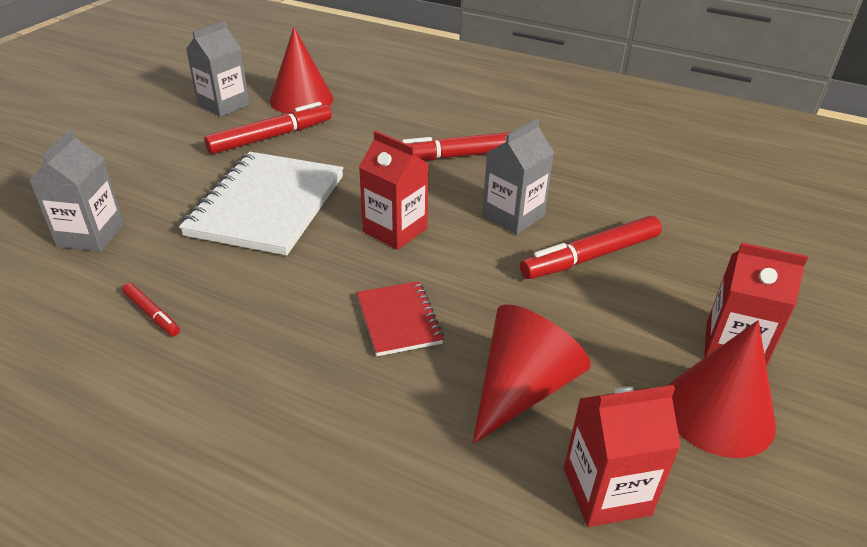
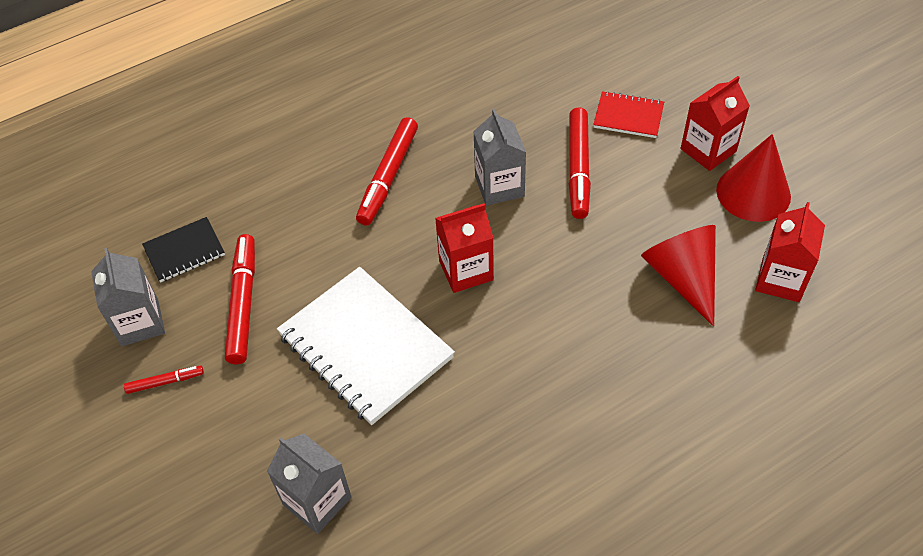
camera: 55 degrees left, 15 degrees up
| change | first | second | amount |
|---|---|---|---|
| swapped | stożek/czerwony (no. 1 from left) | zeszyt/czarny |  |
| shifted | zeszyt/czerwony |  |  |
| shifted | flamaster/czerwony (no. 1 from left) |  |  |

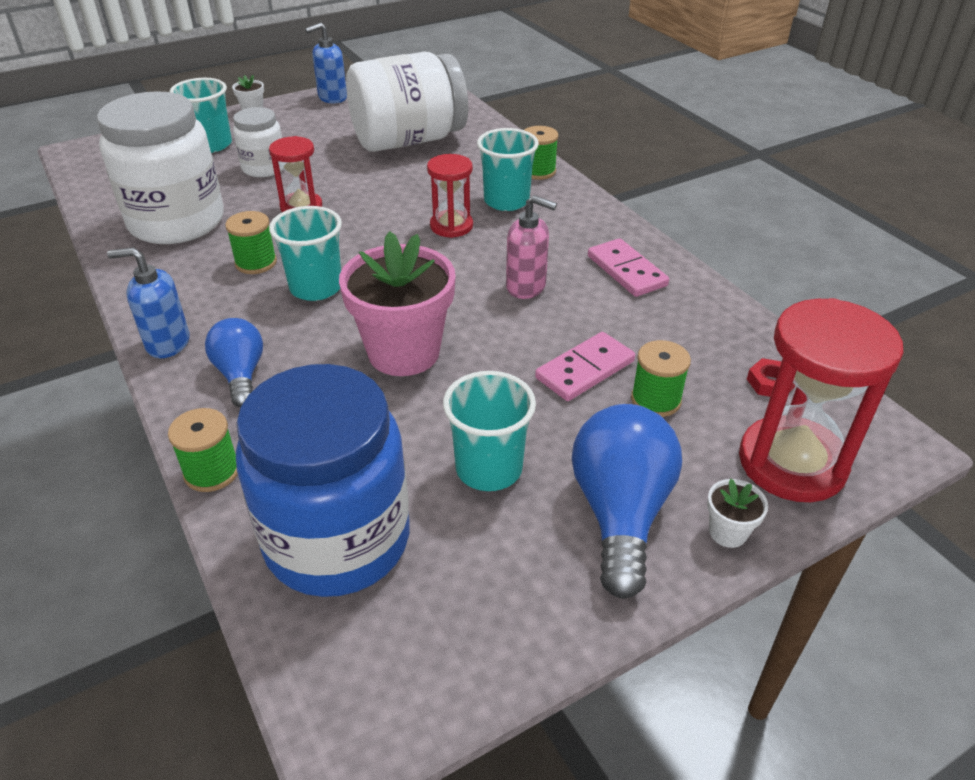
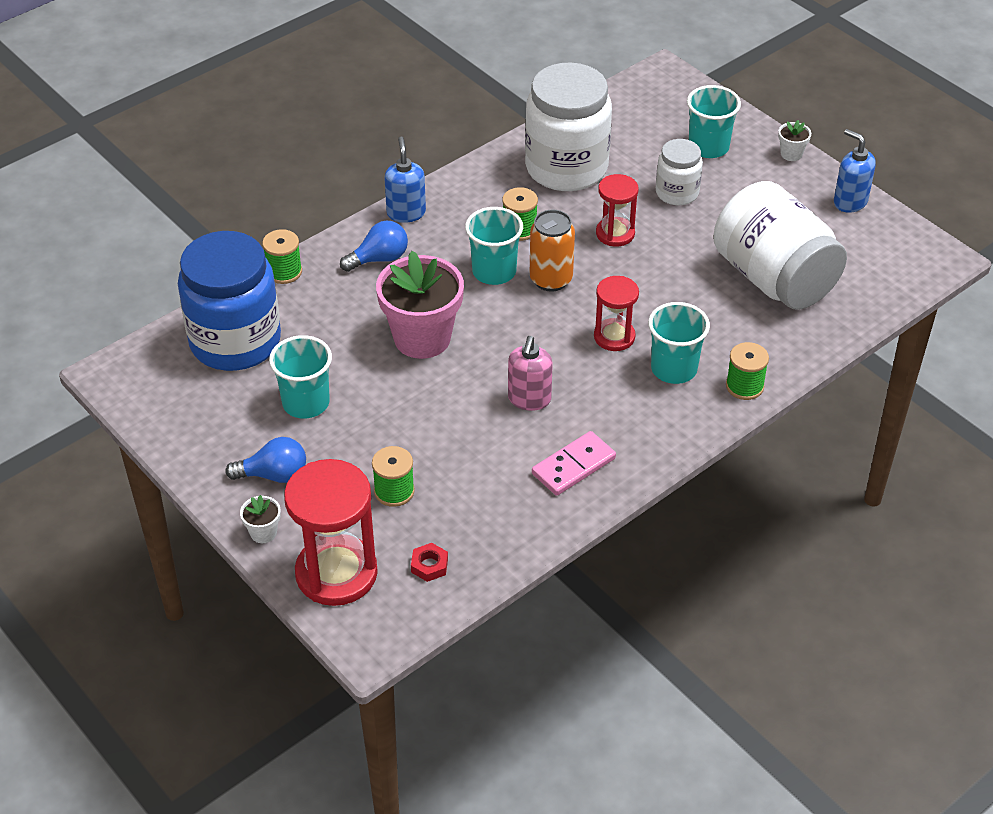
camera: 80 degrees right, 5 degrees up
| change | first | second | amount |
|---|---|---|---|
| gone | kostka domina/różowy (no. 1 from left) |  |  |
| scaled | żarówka/niebieski (no. 2 from left in the first image) | żarówka/niebieski (no. 1 from left) | x0.61 |
| new |  | puszka/pomarańczowy |  |

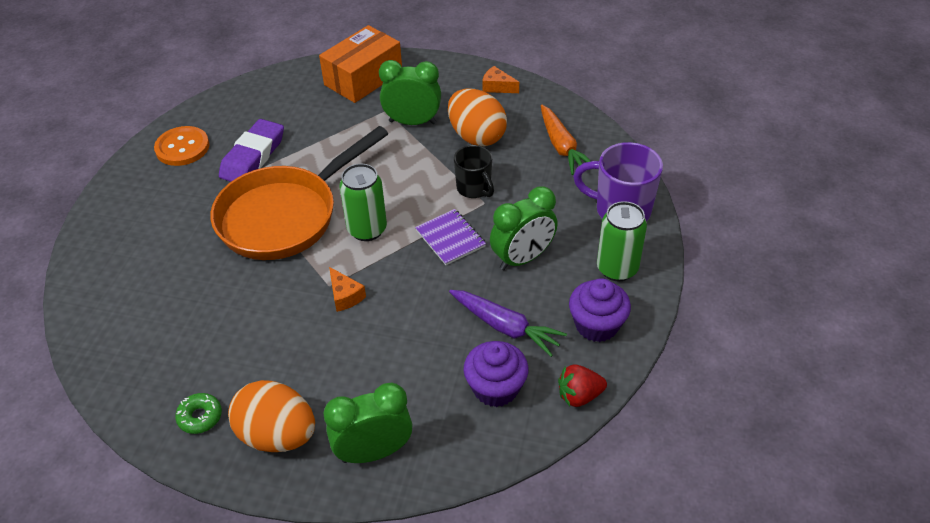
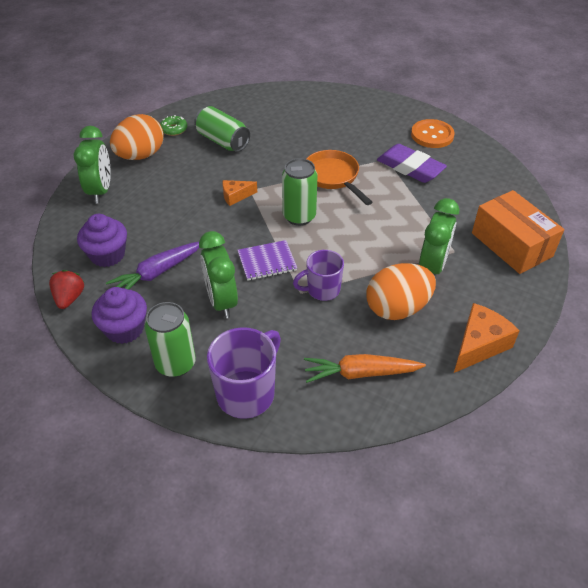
camera: 105 degrees right, 0 degrees up
| change | first | second | amount |
|---|---|---|---|
| scaled | ser/pomarańczowy (no. 2 from left) |  | x1.69 |
| scaled | patelnia/pomarańczowy |  | x0.59 |
| repainted | kubek/czarny | kubek/fioletowy (no. 2 from left) |  |
| new |  | puszka/zielony (no. 2 from left) |  |

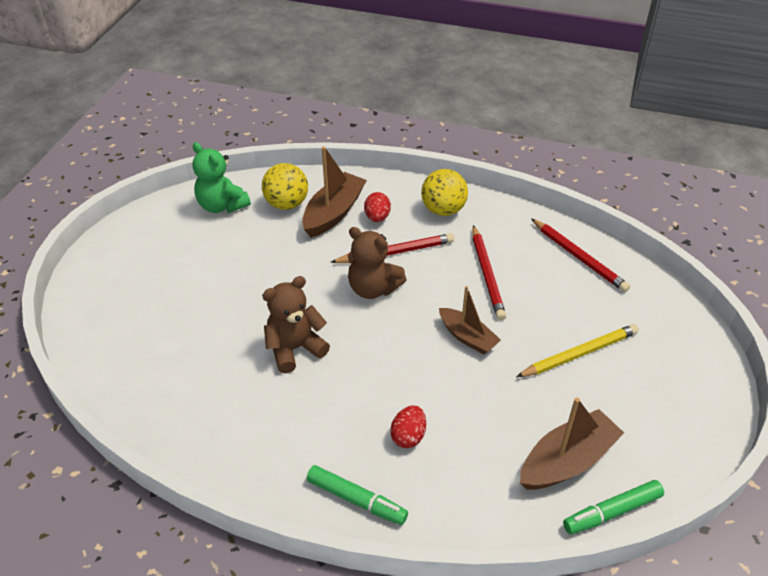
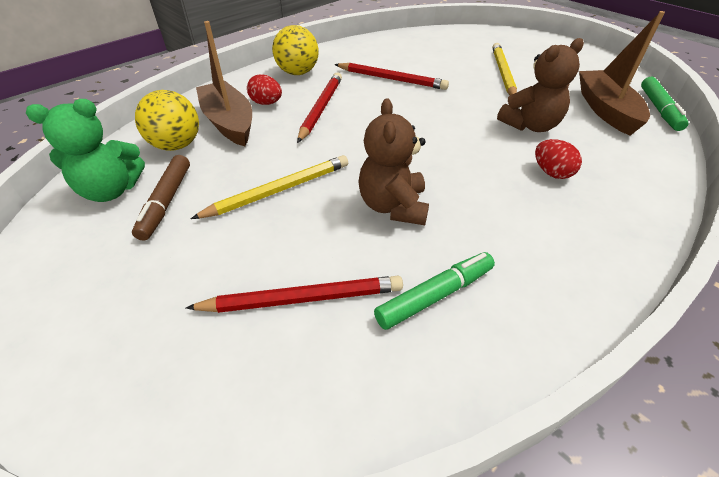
camera: 60 degrees left, 0 degrees up
| change | first | second | amount |
|---|---|---|---|
| shifted | ołówek/czerwony (no. 3 from left in the first image) | ołówek/czerwony (no. 1 from left) |  |
| shifted | miś/brązowy (no. 2 from left) |  |  |
| gone | łódka/brązowy (no. 2 from left) |  |  |
| shifted | flamaster/zielony (no. 1 from left) |  |  |
| new |  | flamaster/brązowy |  |
| new |  | ołówek/żółty (no. 1 from left) |  |

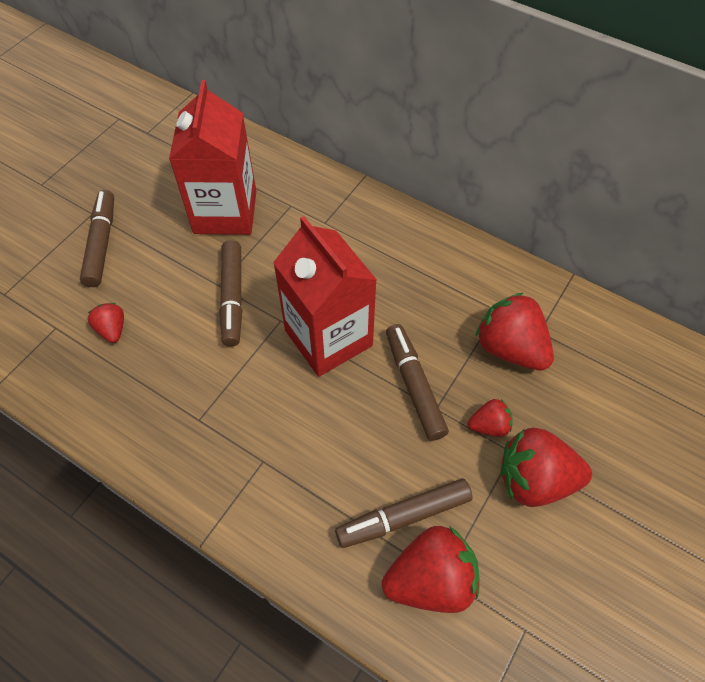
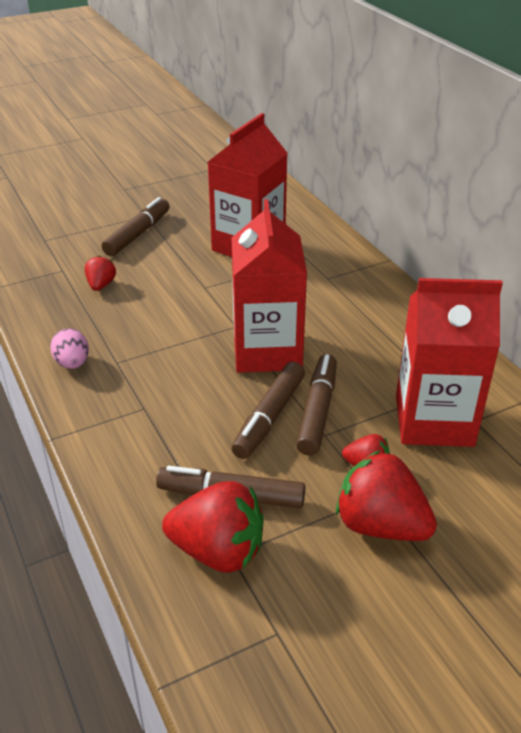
camera: 30 degrees right, 20 degrees down
| change | first | second | amount |
|---|---|---|---|
| shifted | flamaster/brązowy (no. 2 from left in the first image) | flamaster/brązowy (no. 3 from left) |  |
| swapped | truskawka/czerwony (no. 4 from left) | karton mleka/czerwony (no. 3 from left) |  |
| new |  | jajko/różowy |  |

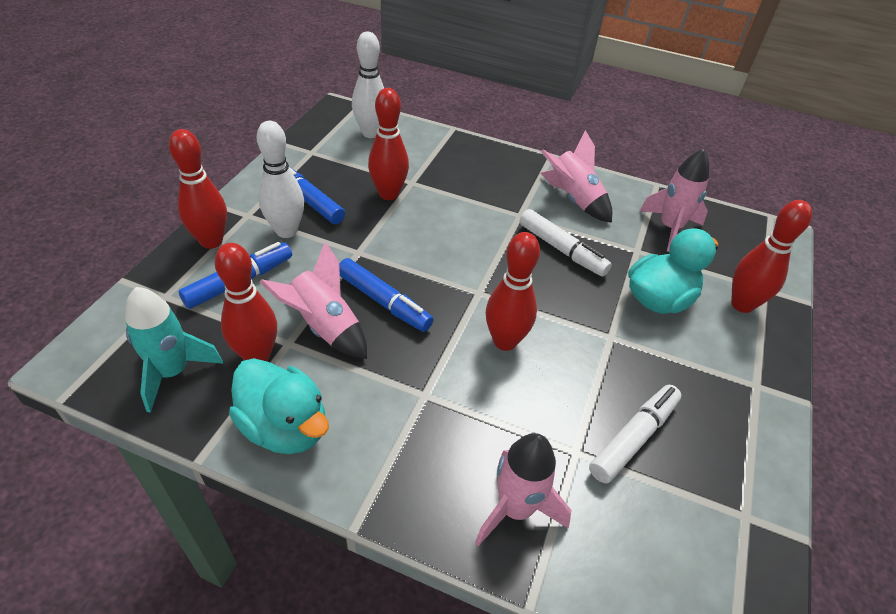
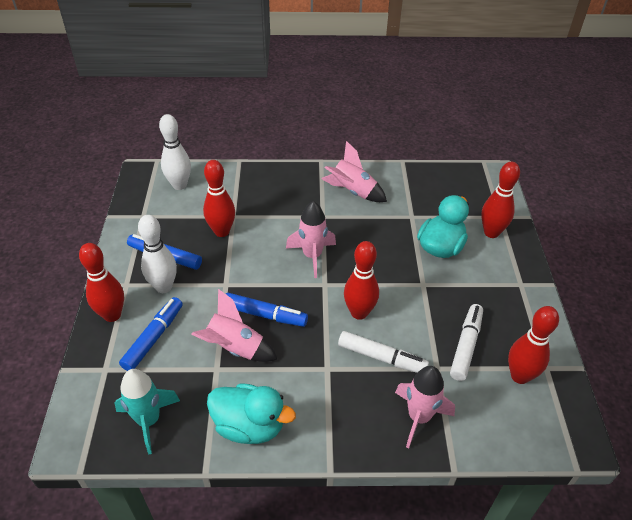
camera: 20 degrees left, 0 degrees up
| change | first | second | amount |
|---|---|---|---|
| shifted | rakieta/różowy (no. 4 from left in the first image) | rakieta/różowy (no. 2 from left) |  |
| shifted | flamaster/biały (no. 1 from left) |  |  |
| shifted | kręgiel/czerwony (no. 2 from left in the first image) | kręgiel/czerwony (no. 5 from left) |  |

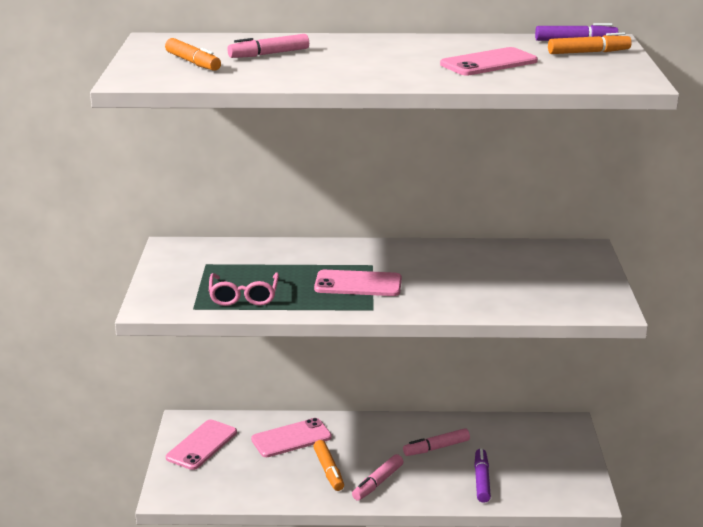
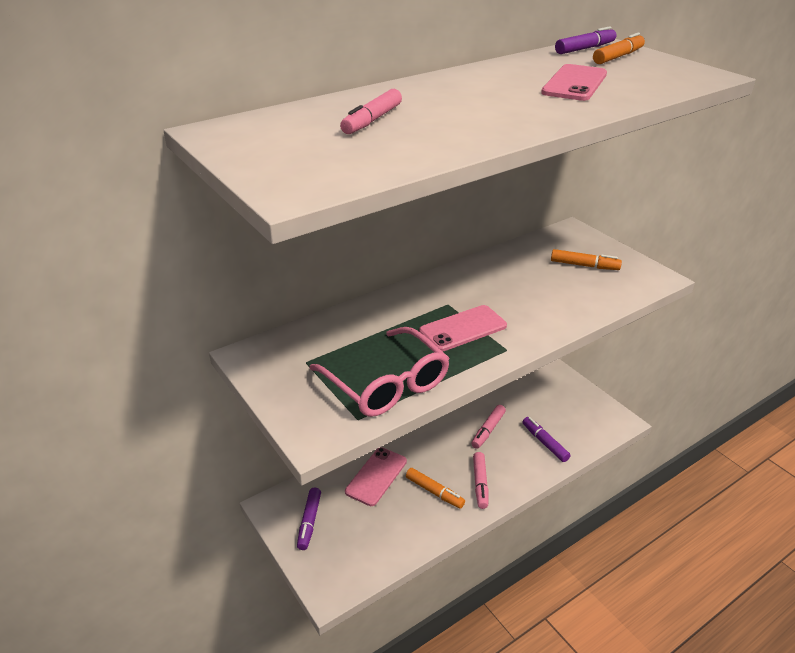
camera: 35 degrees left, 10 degrees up
| change | first | second | amount |
|---|---|---|---|
| shifted | flamaster/pomarańczowy (no. 1 from left in the first image) | flamaster/pomarańczowy (no. 2 from left) |  |
| scaled | okulary/różowy |  | x1.56 |
| swapped | telefon/różowy (no. 1 from left) | flamaster/fioletowy (no. 1 from left) |  |

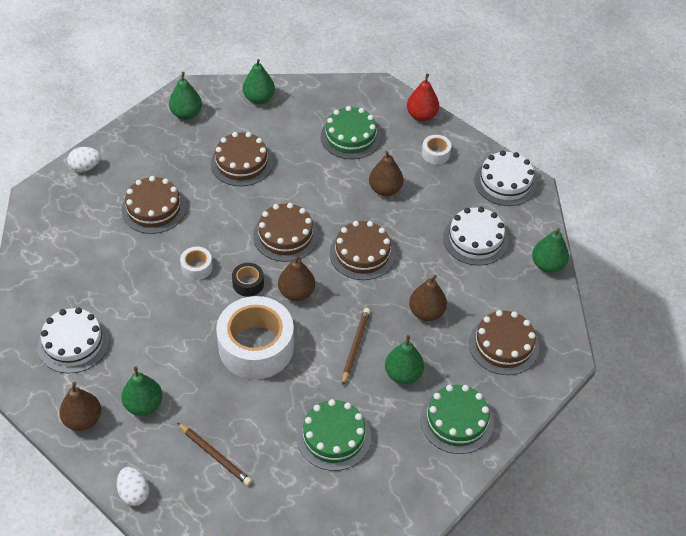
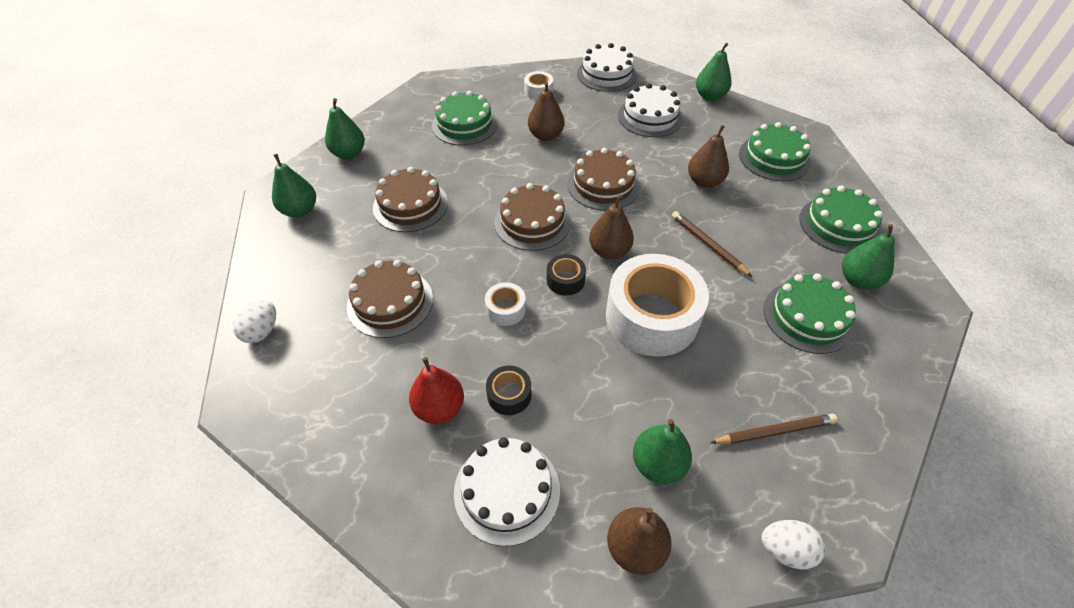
camera: 50 degrees left, 0 degrees up
| change | first | second | amount |
|---|---|---|---|
| shifted | gruszka/czerwony |  |  |
| repainted | tort/brązowy (no. 5 from left) | tort/zielony (no. 2 from left) |  |
| shifted | gruszka/zielony (no. 4 from left in the first image) | gruszka/zielony (no. 5 from left) |  |
| new |  | taśma klejąca/czarny (no. 1 from left) |  |

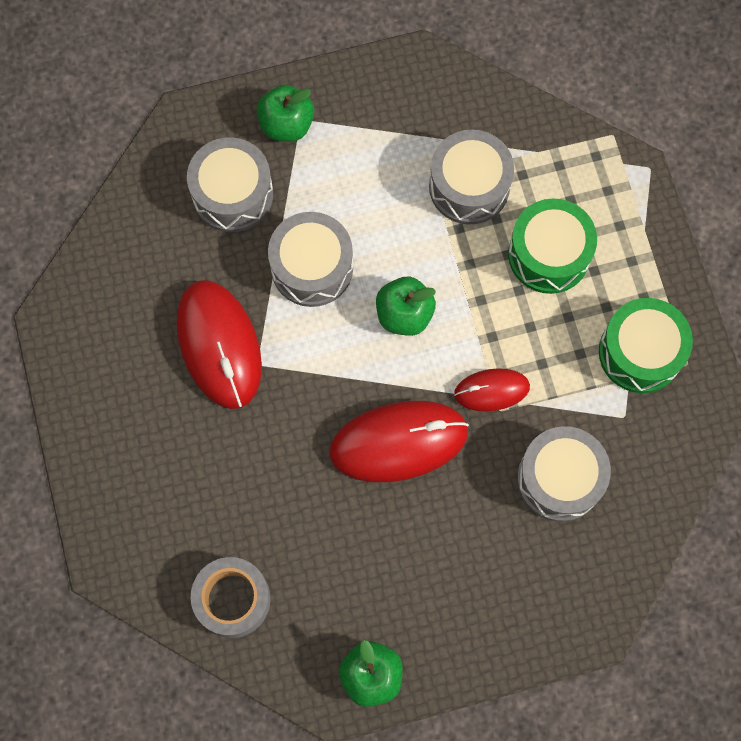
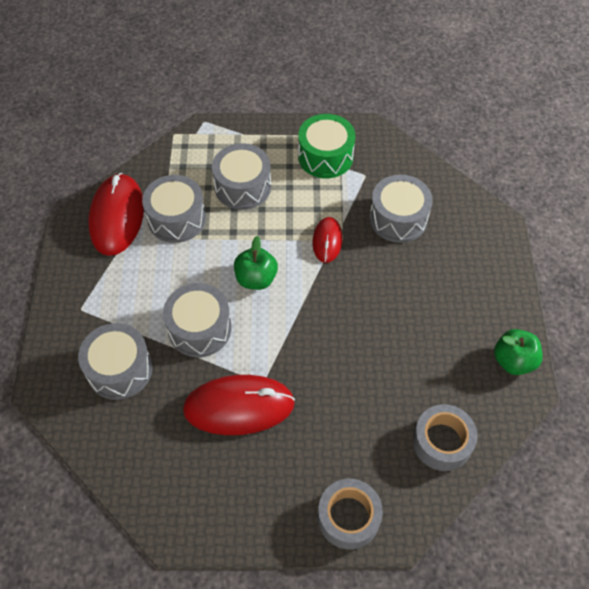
camera: 75 degrees left, 15 degrees down
| change | first | second | amount |
|---|---|---|---|
| gone | jabłko/zielony (no. 1 from left) |  |  |
| repainted | bęben/zielony (no. 1 from left) | bęben/szary (no. 4 from left) |  |
| shifted | myszka/czerwony (no. 2 from left in the first image) | myszka/czerwony (no. 1 from left) |  |
| new |  | taśma klejąca/szary (no. 1 from left) |  |

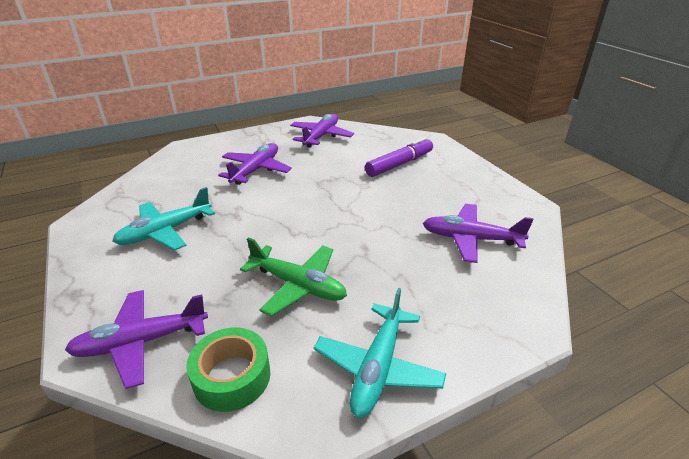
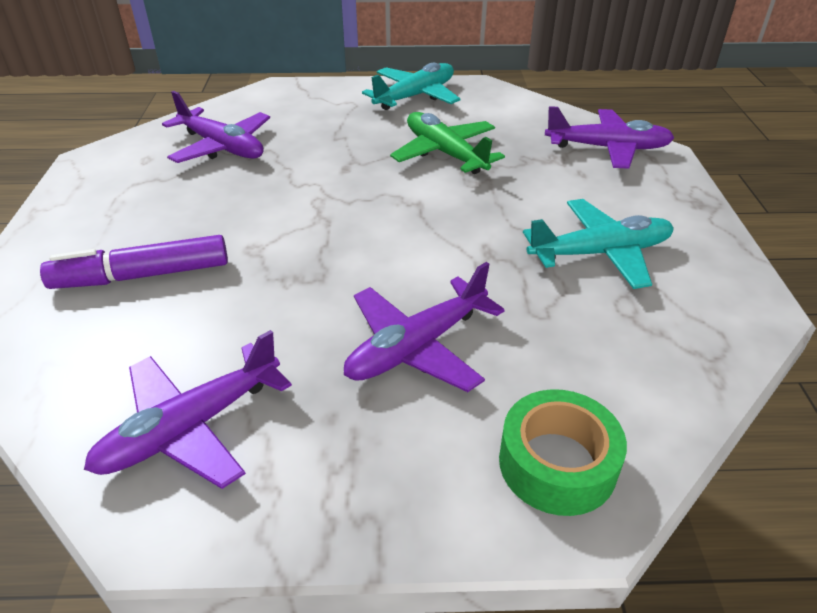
camera: 155 degrees left, 5 degrees up
| change | first | second | amount |
|---|---|---|---|
| shifted | taśma klejąca/zielony |  |  |

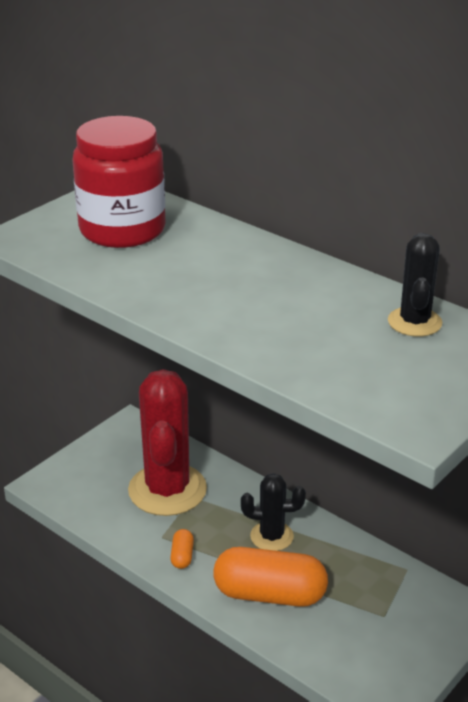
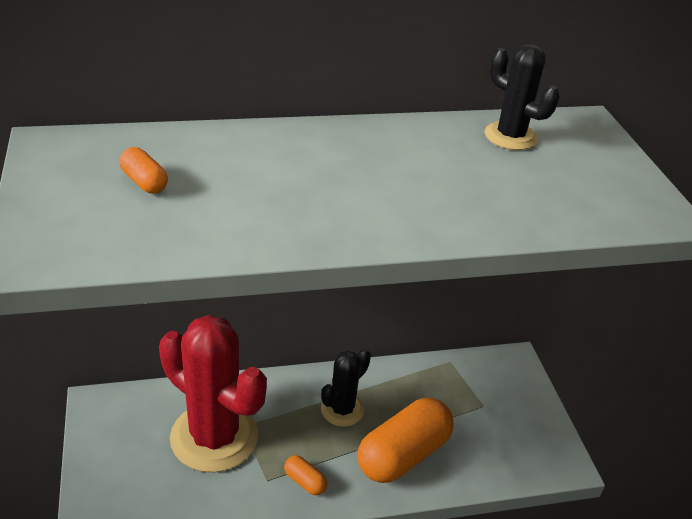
camera: 55 degrees left, 5 degrees up
| change | first | second | amount |
|---|---|---|---|
| swapped | słoik/czerwony | kapsułka/pomarańczowy (no. 1 from left) |  |

